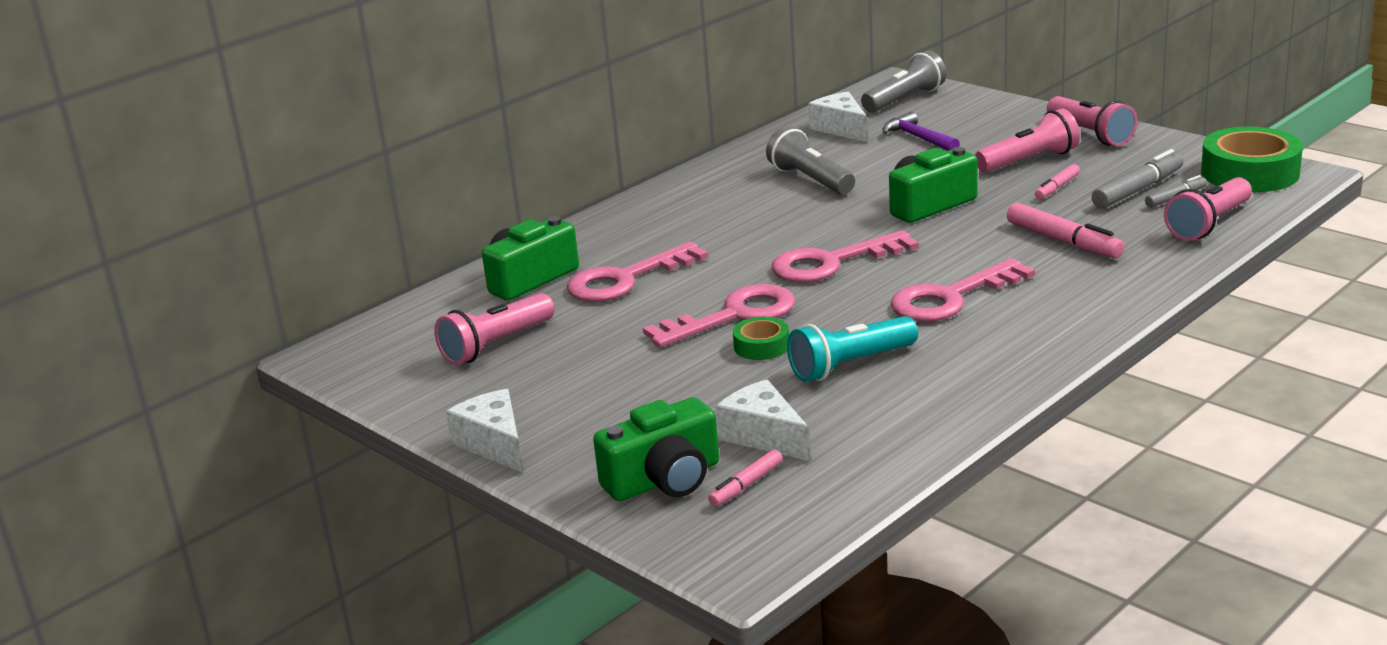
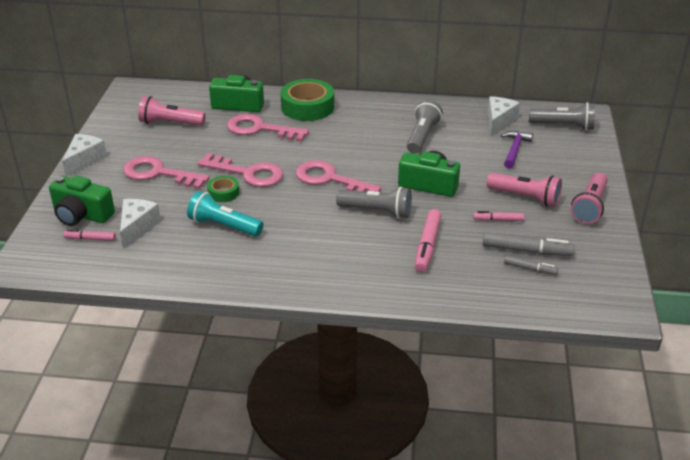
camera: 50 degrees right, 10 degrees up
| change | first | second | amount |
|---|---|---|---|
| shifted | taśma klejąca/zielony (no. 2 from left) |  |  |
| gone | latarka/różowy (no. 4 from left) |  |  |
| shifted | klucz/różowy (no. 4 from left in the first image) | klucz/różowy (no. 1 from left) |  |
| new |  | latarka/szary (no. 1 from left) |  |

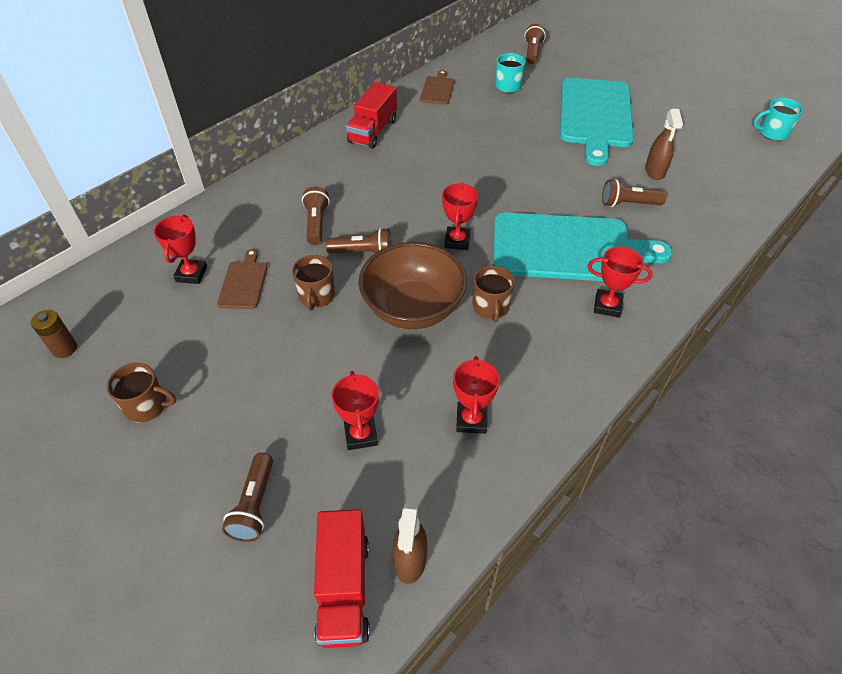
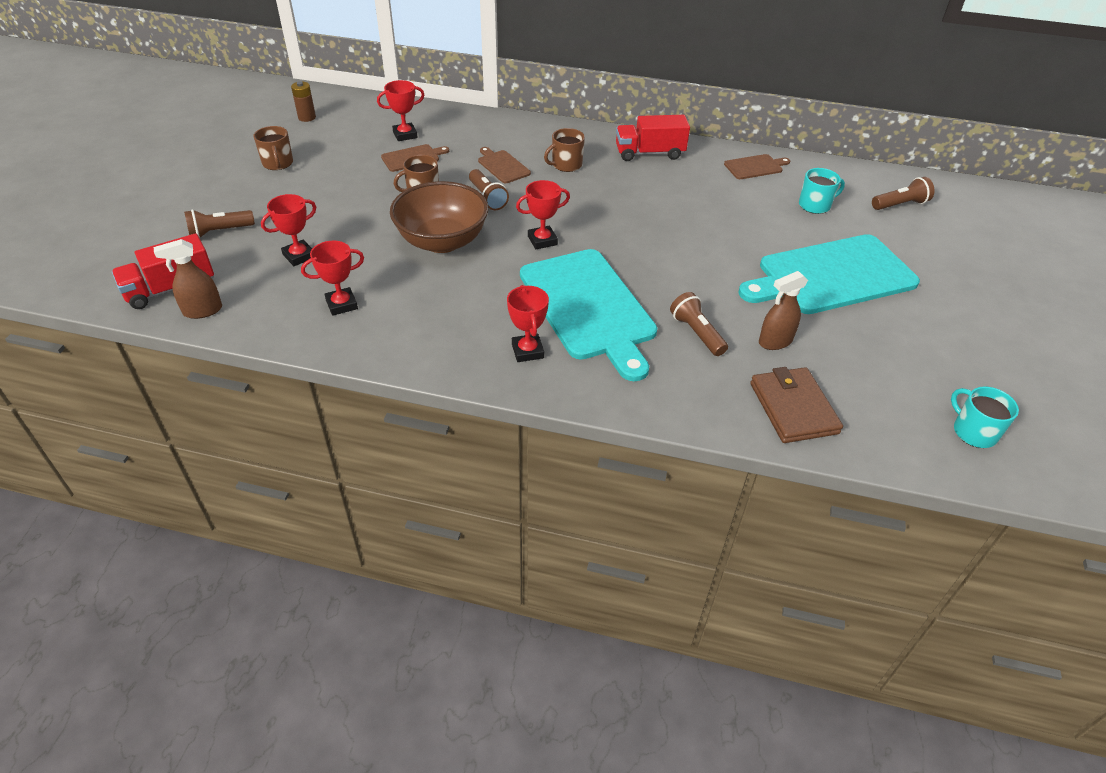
camera: 60 degrees right, 5 degrees down
| change | first | second | amount |
|---|---|---|---|
| swapped | latarka/brązowy (no. 2 from left) | deska do krojenia/brązowy (no. 2 from left) |  |
| shifted | kubek/brązowy (no. 3 from left) |  |  |
| new |  | portfel/brązowy |  |

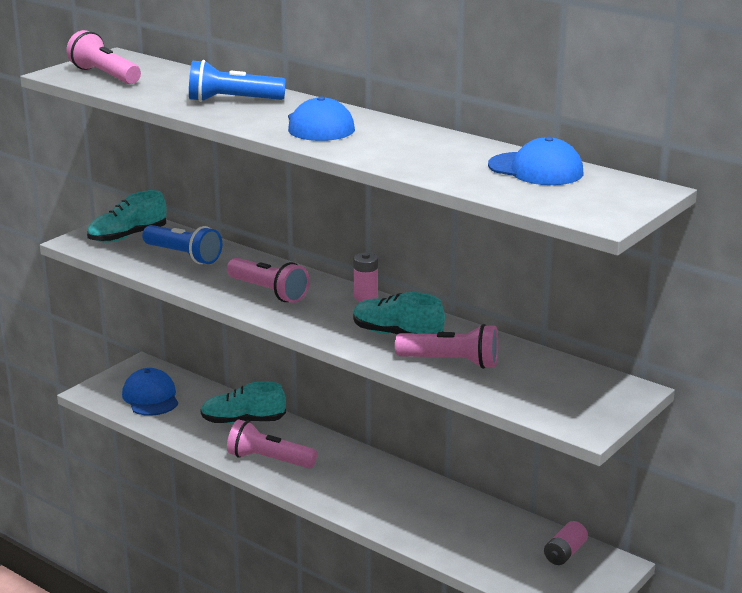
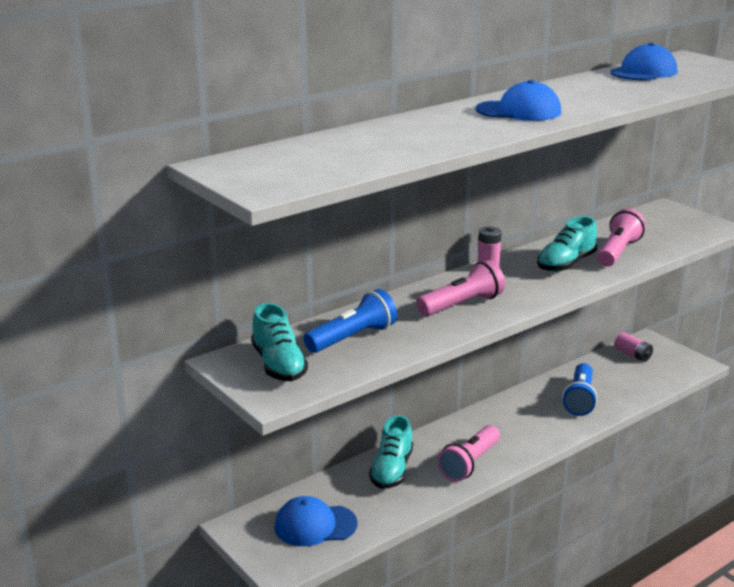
camera: 75 degrees left, 0 degrees up
| change | first | second | amount |
|---|---|---|---|
| gone | latarka/różowy (no. 1 from left) |  |  |
| shifted | latarka/niebieski (no. 2 from left) |  |  |

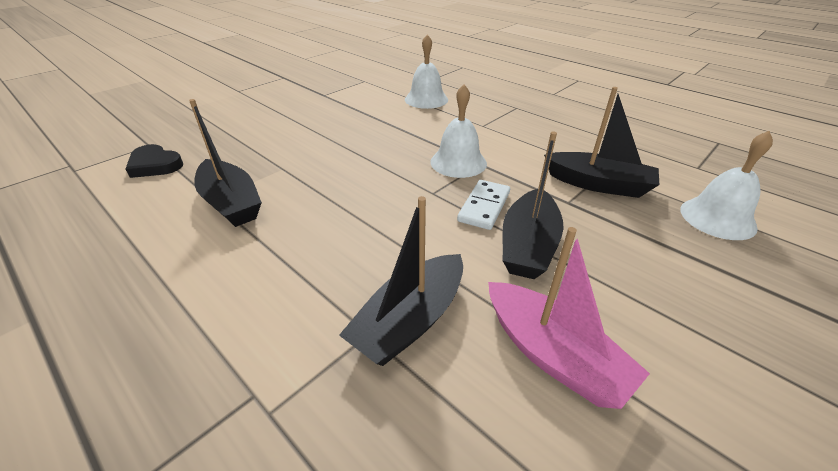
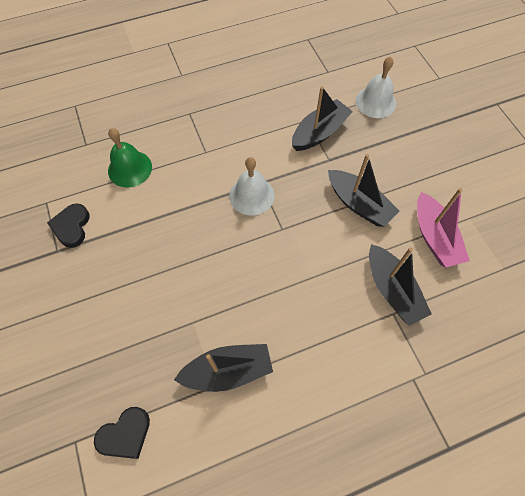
camera: 65 degrees left, 25 degrees up
| change | first | second | amount |
|---|---|---|---|
| repainted | dzwonek/biały (no. 1 from left) | dzwonek/zielony |  |
| gone | kostka domina/biały |  |  |
| rotated | łódka/różowy |  | 90 degrees clockwise |
| new |  | serce/czarny (no. 1 from left) |  |

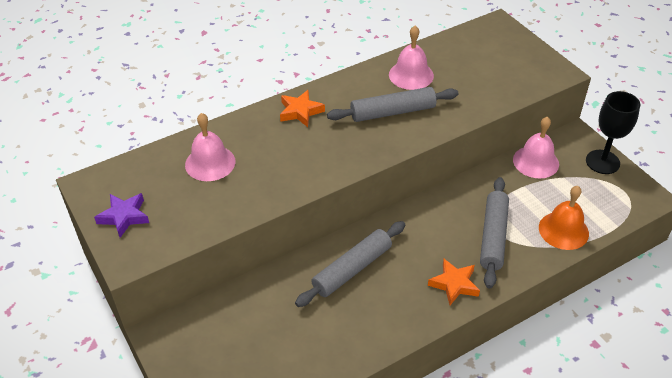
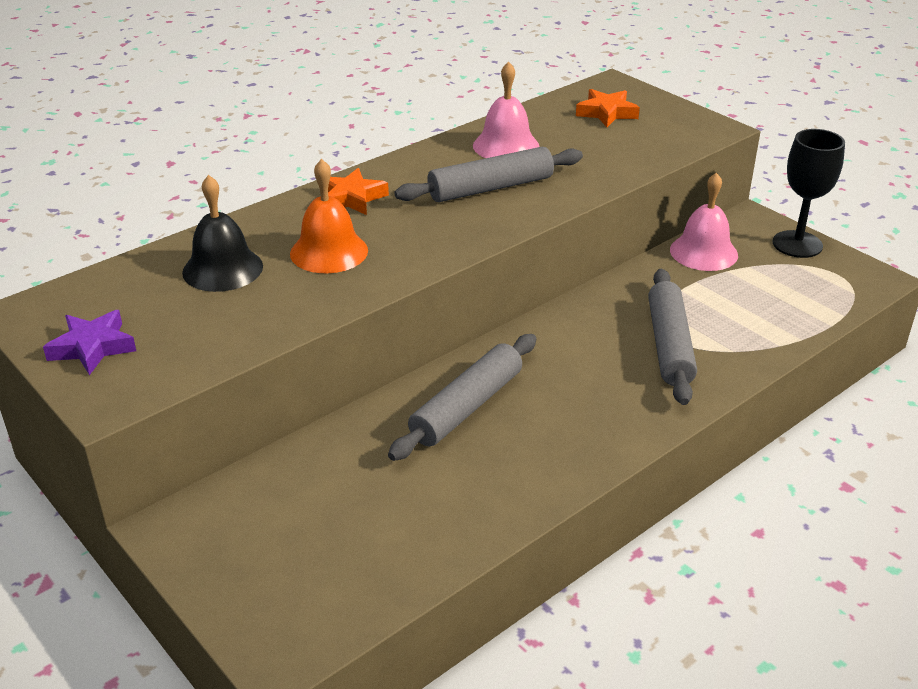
camera: 10 degrees left, 10 degrees down
| change | first | second | amount |
|---|---|---|---|
| repainted | dzwonek/różowy (no. 1 from left) | dzwonek/czarny |  |
| shifted | dzwonek/pomarańczowy |  |  |
| shifted | gwiazda/pomarańczowy (no. 2 from left) |  |  |

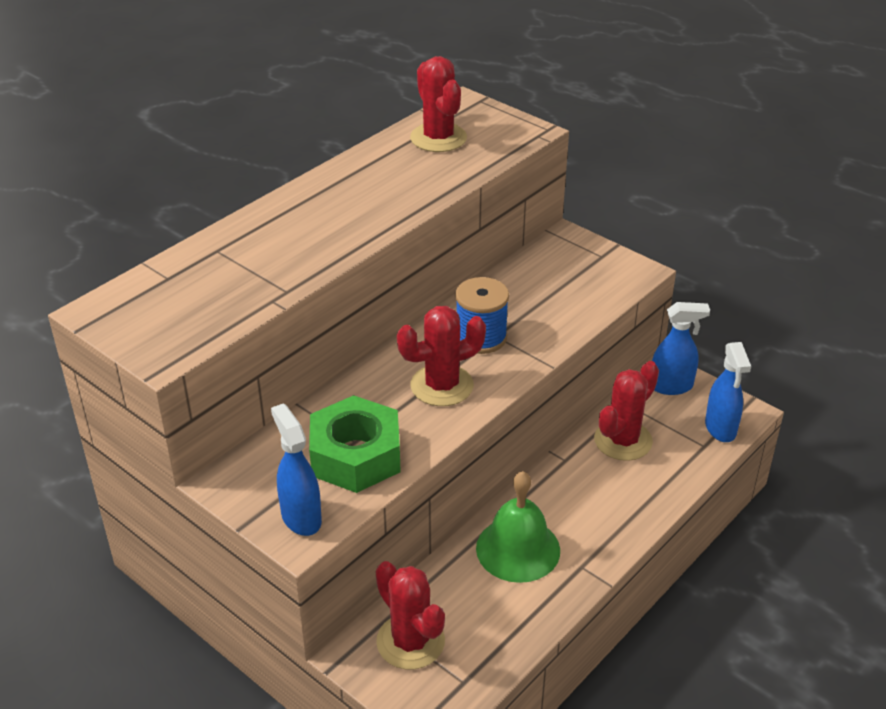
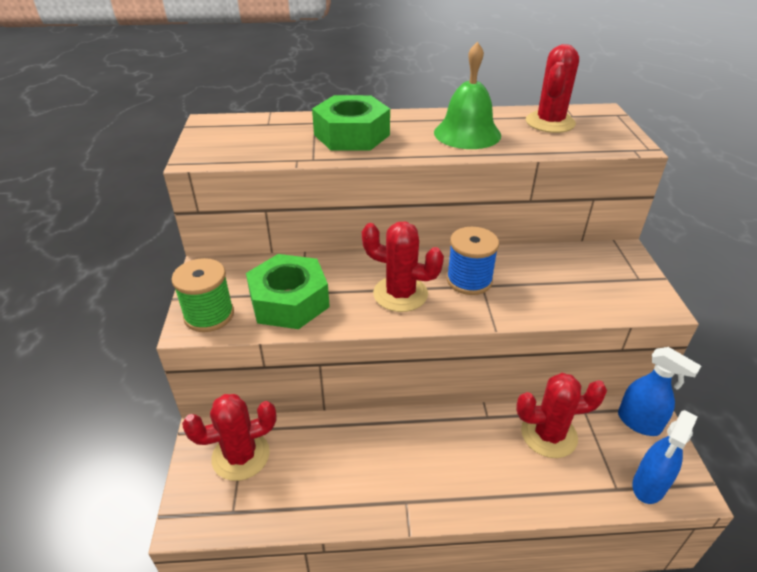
camera: 45 degrees right, 0 degrees up
| change | first | second | amount |
|---|---|---|---|
| swapped | spryskiwacz/niebieski (no. 1 from left) | szpulka/zielony |  |
| shifted | dzwonek/zielony |  |  |
| rotated | kaktus/czerwony (no. 1 from left) |  | 60 degrees clockwise |
| new |  | nakrętka/zielony (no. 2 from left) |  |

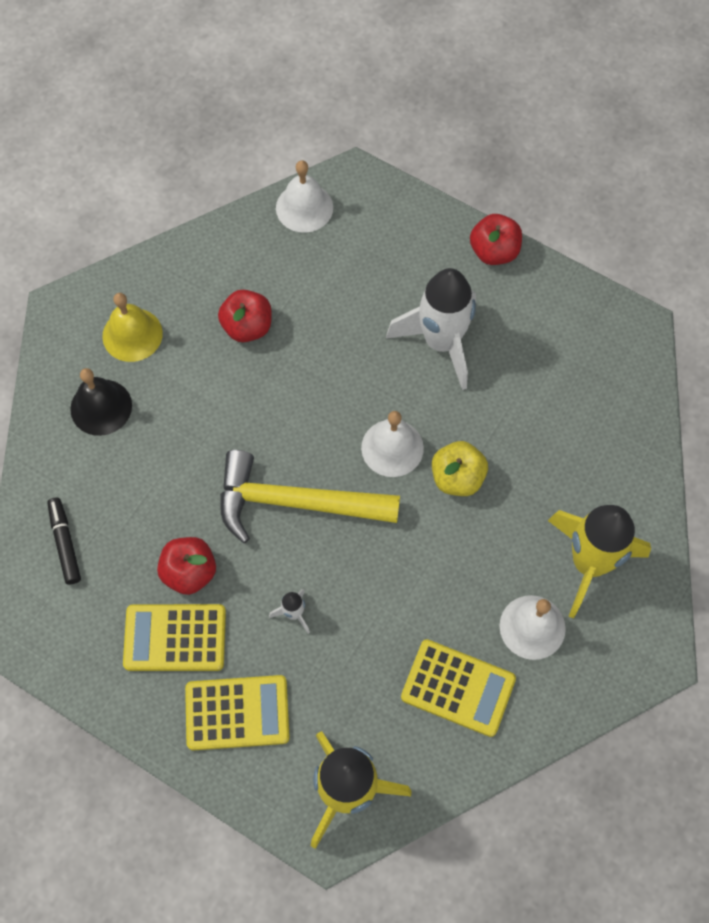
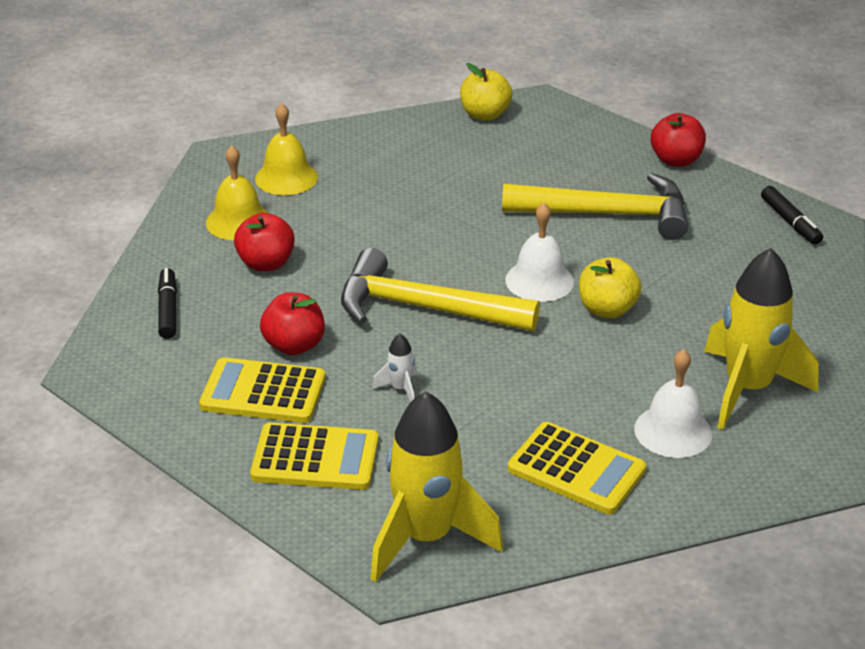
camera: 10 degrees right, 30 degrees down
| change | first | second | amount |
|---|---|---|---|
| swapped | dzwonek/biały (no. 1 from left) | jabłko/żółty (no. 1 from left) |  |
| swapped | rakieta/biały (no. 2 from left) | młotek/żółty (no. 2 from left) |  |
| shifted | jabłko/czerwony (no. 2 from left in the first image) | jabłko/czerwony (no. 1 from left) |  |
| repainted | dzwonek/czarny | dzwonek/żółty (no. 1 from left) |  |
| new |  | flamaster/czarny (no. 2 from left) |  |

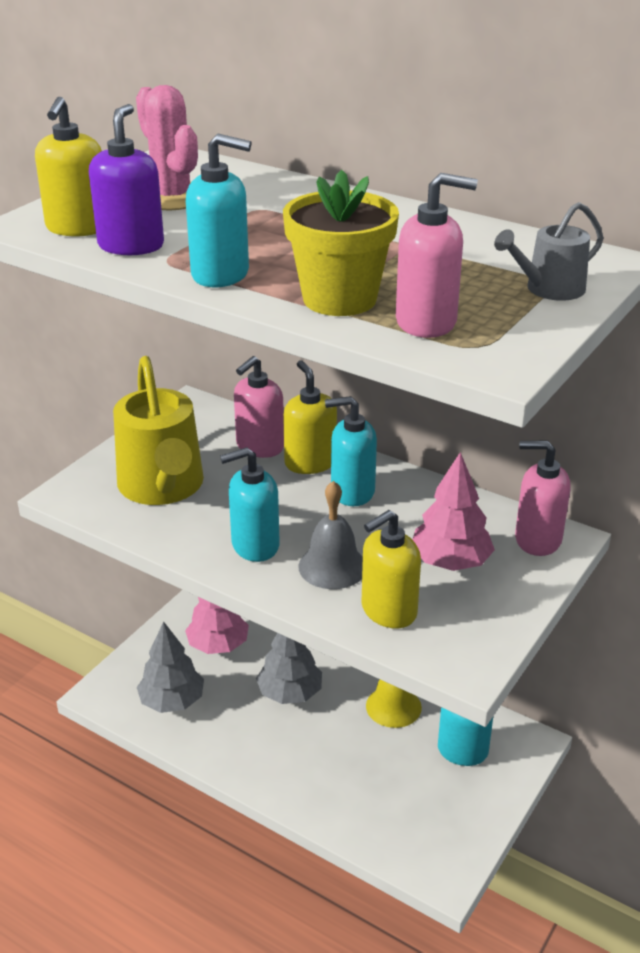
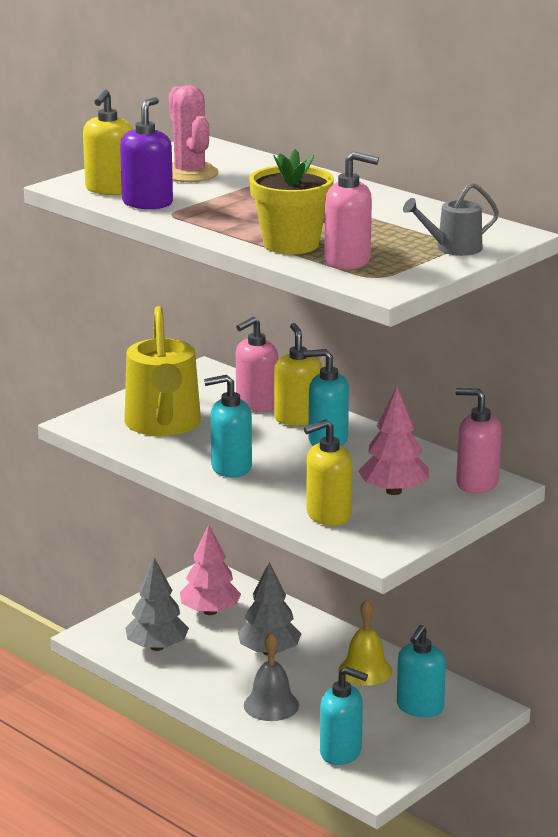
camera: 10 degrees right, 10 degrees down
| change | first | second | amount |
|---|---|---|---|
| shifted | dozownik mydła/turkusowy (no. 1 from left in the first image) | dozownik mydła/turkusowy (no. 3 from left) |  |
| shifted | dzwonek/szary |  |  |

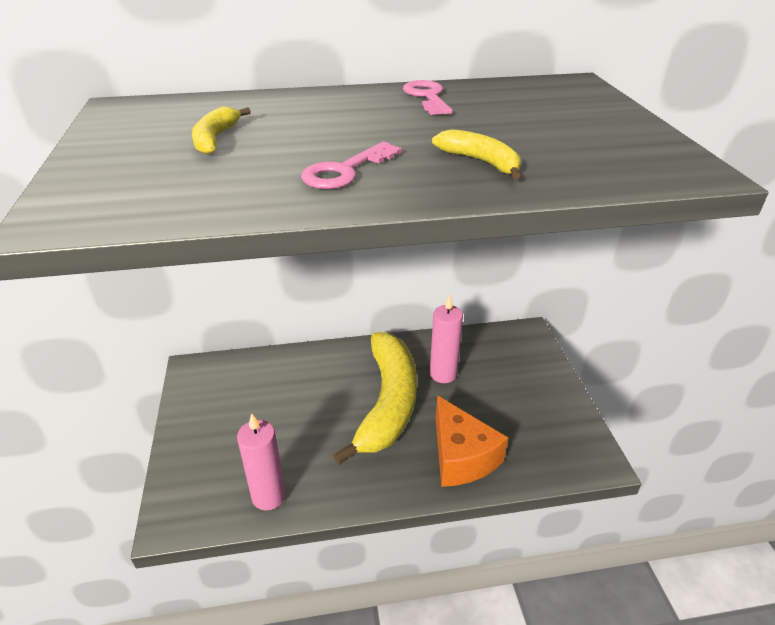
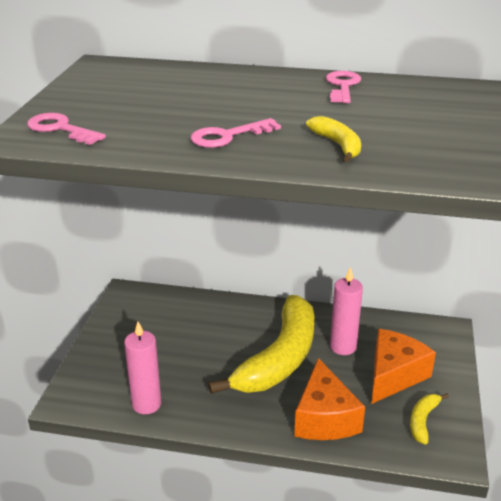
camera: 20 degrees right, 5 degrees down
| change | first | second | amount |
|---|---|---|---|
| shifted | banan/żółty (no. 1 from left in the first image) | banan/żółty (no. 3 from left) |  |
| new |  | klucz/różowy (no. 1 from left) |  |
| new |  | ser/pomarańczowy (no. 2 from left) |  |

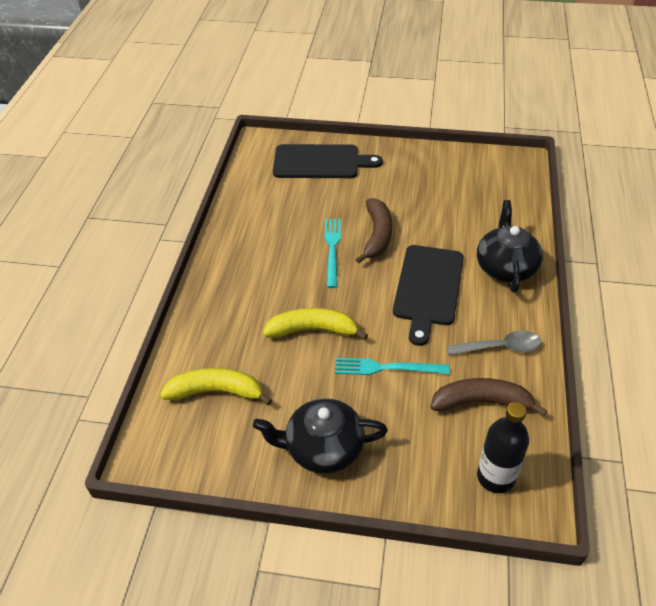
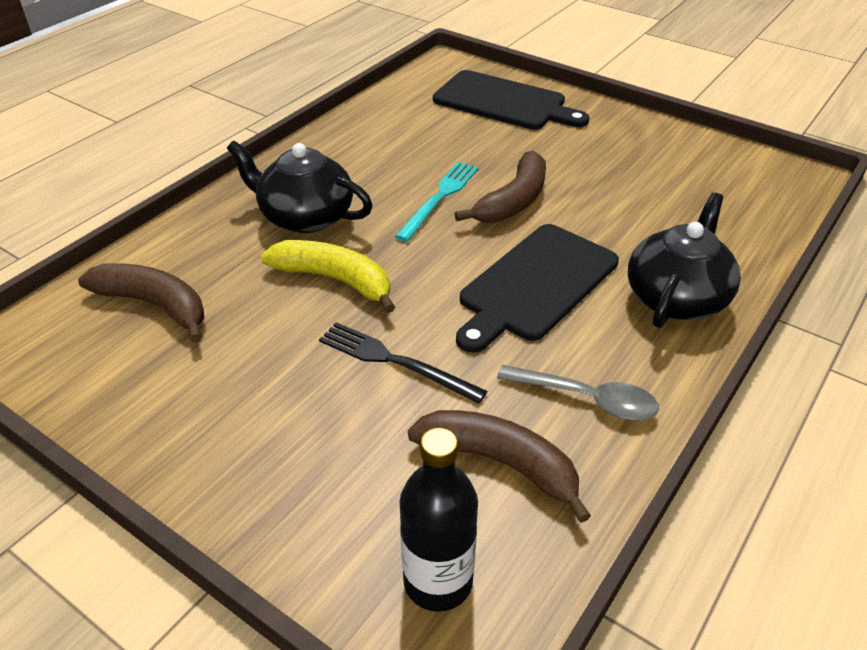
camera: 25 degrees right, 5 degrees down
| change | first | second | amount |
|---|---|---|---|
| repainted | widelec/turkusowy (no. 2 from left) | widelec/czarny |  |
| repainted | banan/żółty (no. 1 from left) | banan/brązowy (no. 1 from left) |  |
| shifted | imbryk/czarny (no. 1 from left) |  |  |

